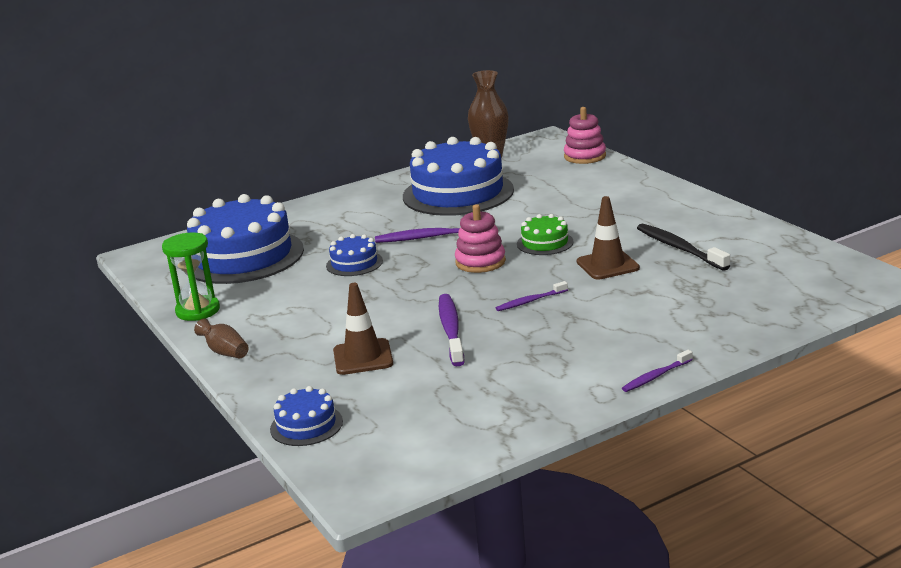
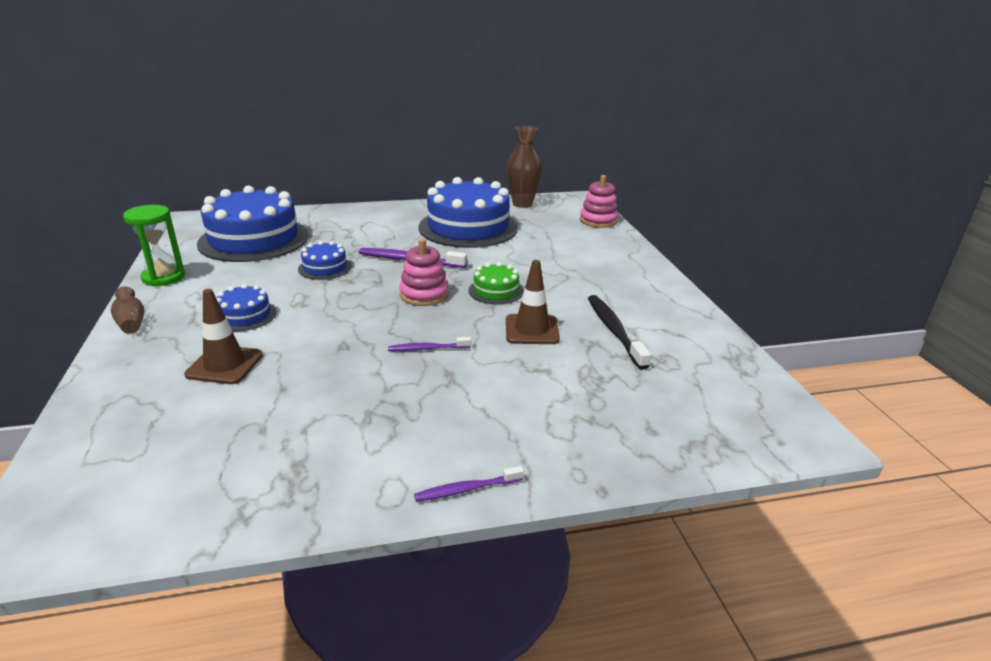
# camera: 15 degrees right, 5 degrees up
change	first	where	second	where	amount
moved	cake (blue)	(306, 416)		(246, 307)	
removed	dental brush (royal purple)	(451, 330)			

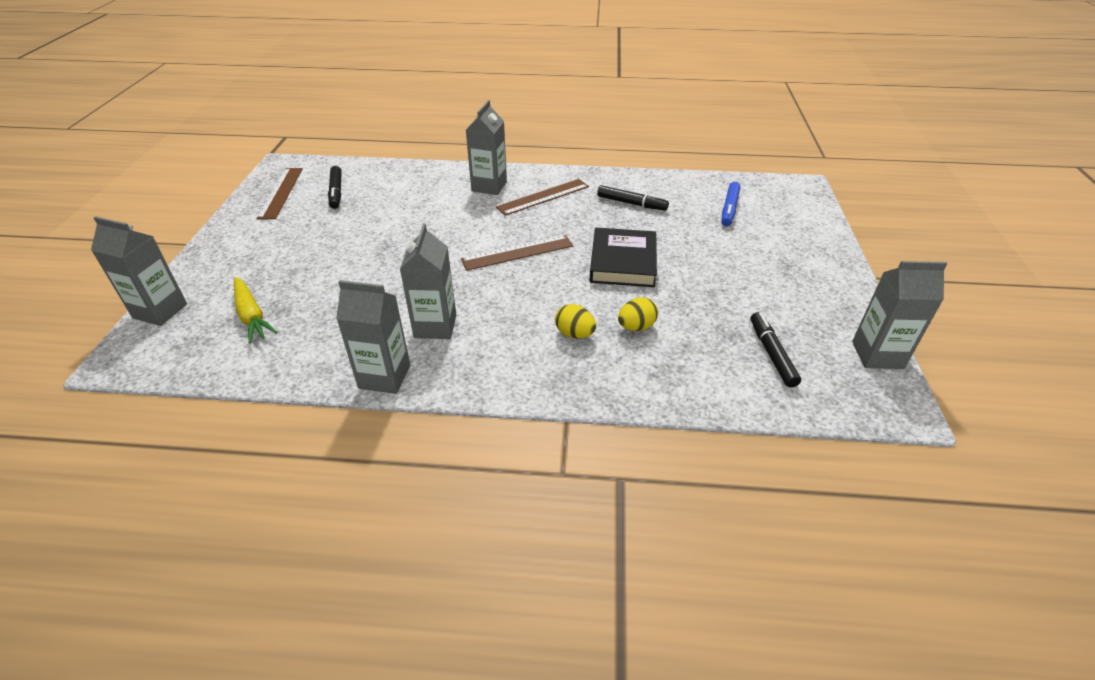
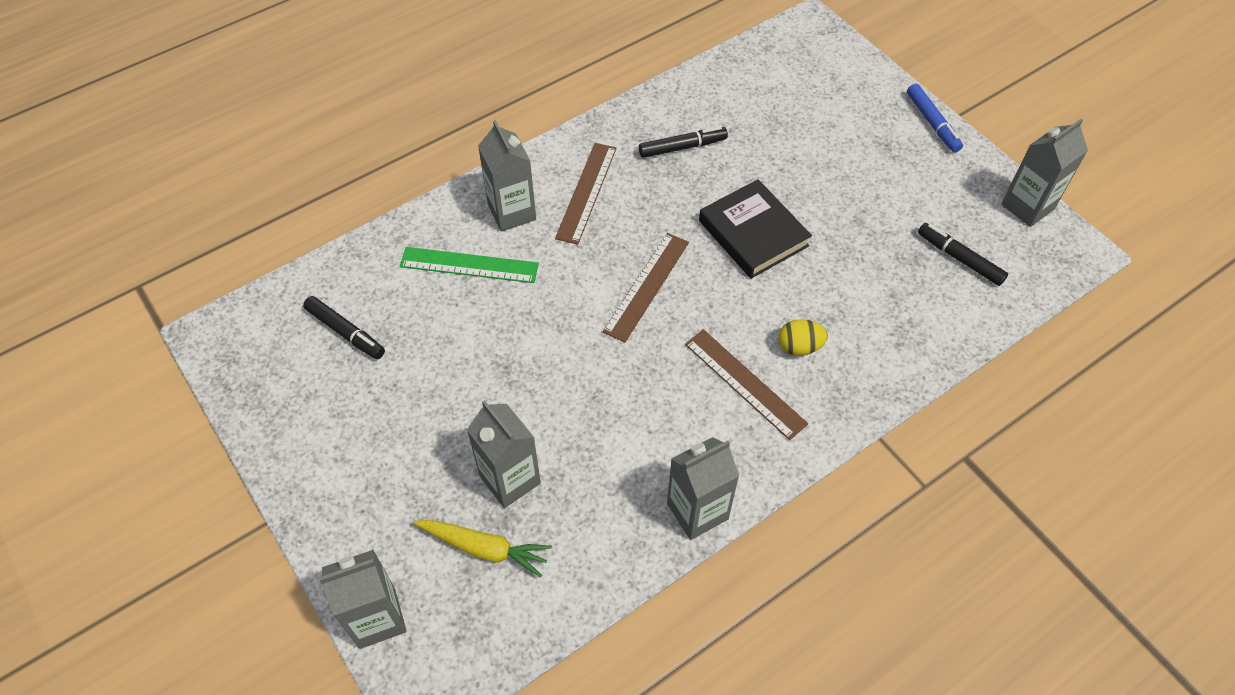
# camera: 40 degrees left, 15 degrees up
change	first	where	second	where	amount
moved	measuring stick (russet)	(279, 194)		(746, 384)	
moved	milk carton (ash-grey)	(428, 281)		(504, 454)	
removed	egg shape (bright yellow)	(638, 314)			
moved	marker pen (blue)	(731, 204)		(935, 118)	
added			measuring stick (emerald)	(469, 265)	

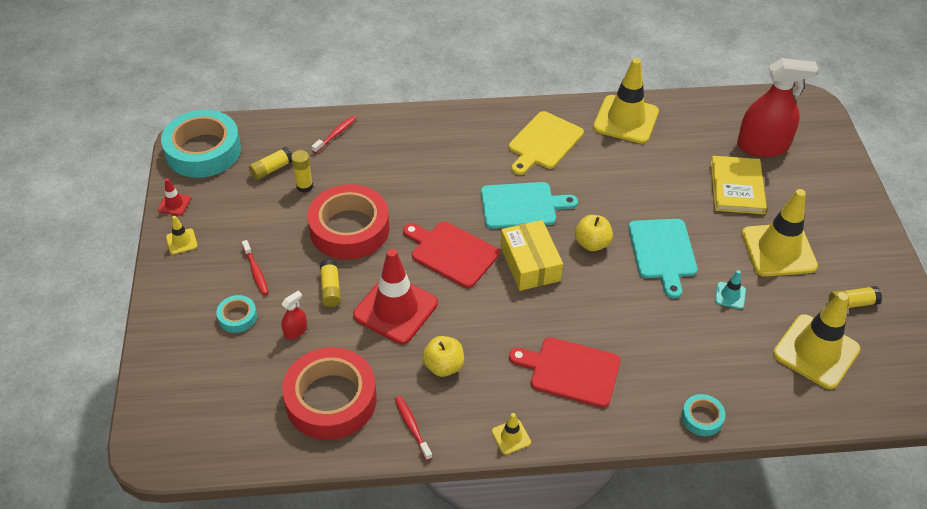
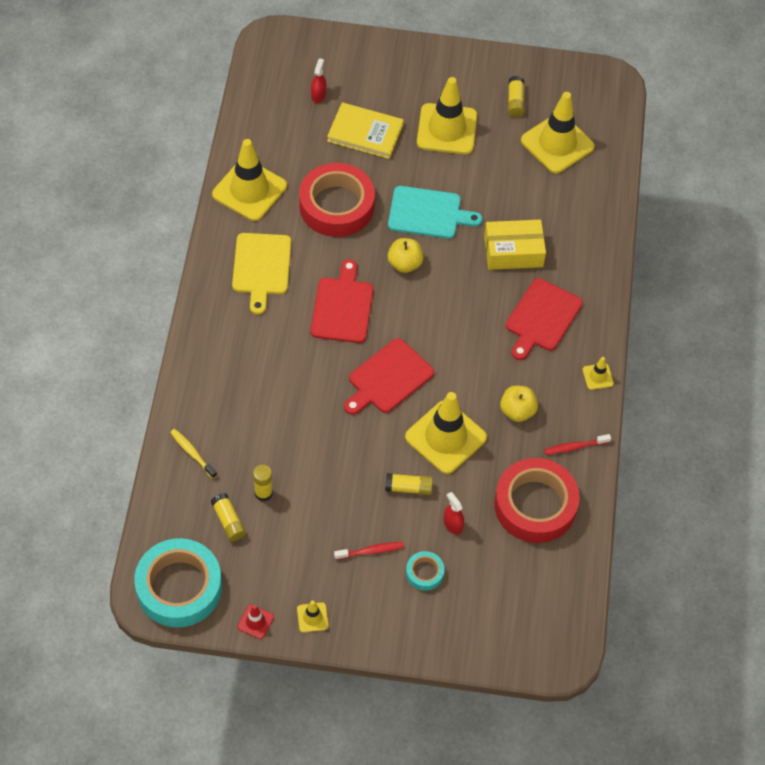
# camera: 80 degrees left, 10 degrees up
change	first	where	second	where	amount
moved	sticky tape (crimson)	(348, 222)		(337, 200)	
recoloured	dental brush (crimson)	(334, 134)	dental brush (bright yellow)	(193, 454)	
recoloured	traffic cone (crimson)	(395, 296)	traffic cone (bright yellow)	(446, 433)	
recoloured	cutting board (teal)	(529, 205)	cutting board (crimson)	(342, 301)	
moved	box (bright yellow)	(531, 255)		(515, 245)	
turned	cutting board (bright yellow)	(546, 143)		(261, 274)	45 degrees clockwise
removed	sticky tape (teal)	(703, 415)			
removed	traffic cone (teal)	(730, 289)			
resized	spray bottle (crimson)	(777, 107)		(318, 80)	x0.43

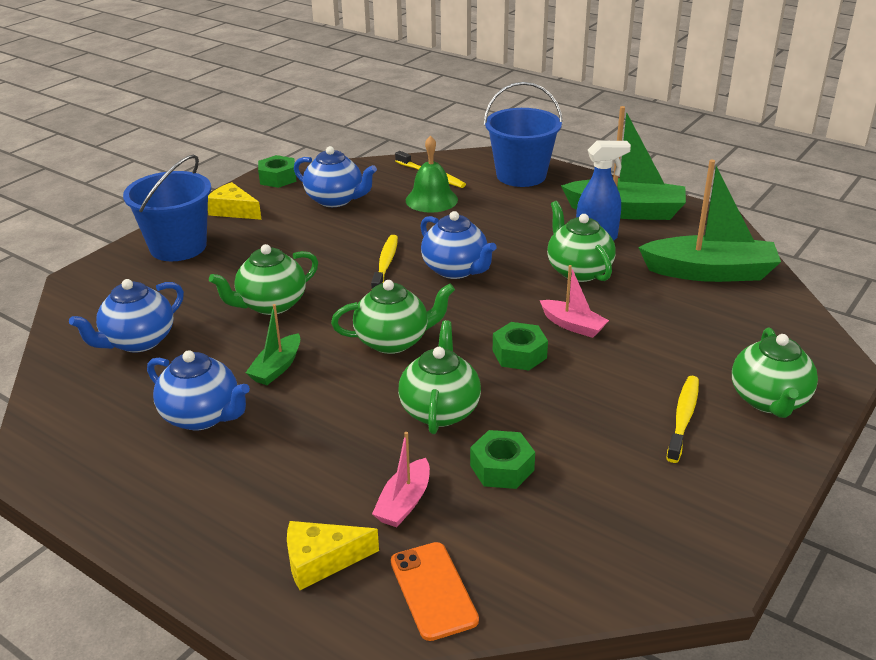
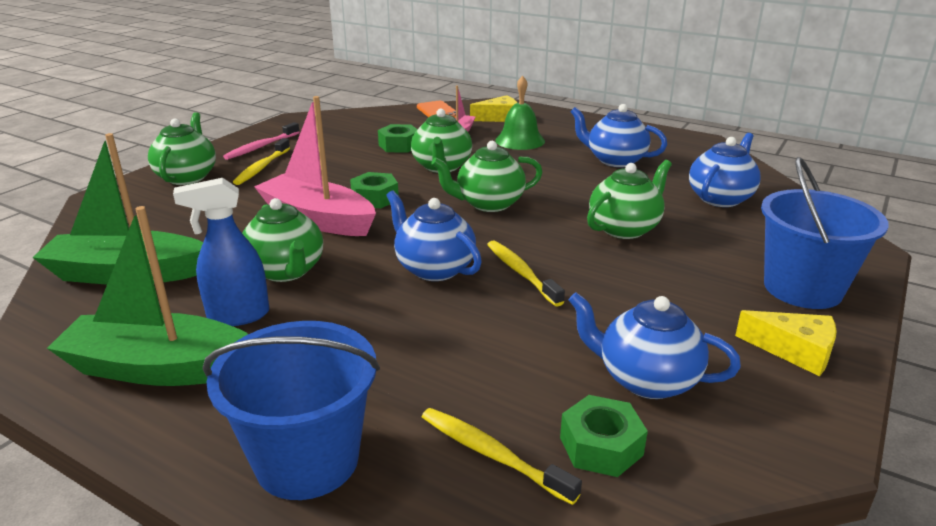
# camera: 175 degrees right, 5 degrees down
change	first	where	second	where	amount
removed	sailboat (emerald)	(273, 344)			
moved	nut (emerald)	(277, 171)		(604, 436)	
turned	dental brush (bright yellow)	(384, 262)		(526, 273)	150 degrees clockwise
moved	hand bell (emerald)	(432, 174)		(520, 113)	
resized	sailboat (rosy)	(574, 301)		(315, 166)	x1.96
added			dental brush (rosy)	(261, 141)	

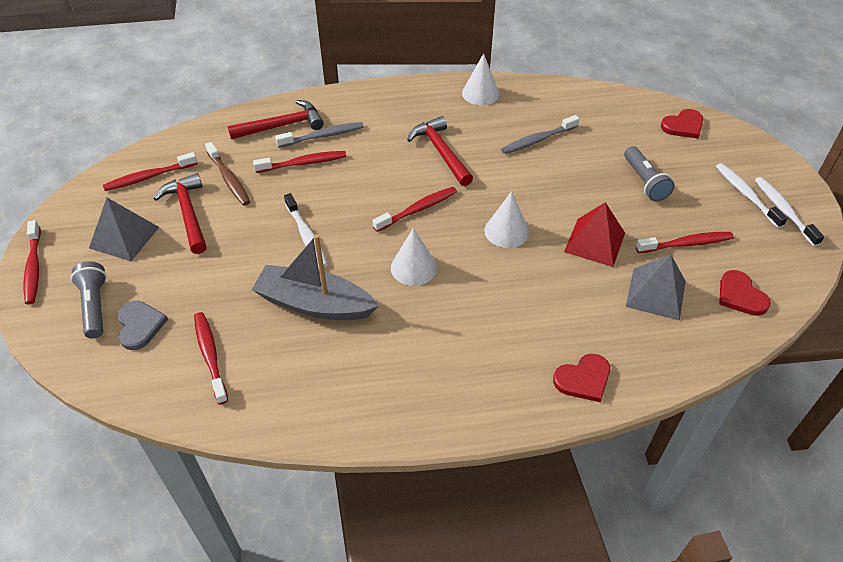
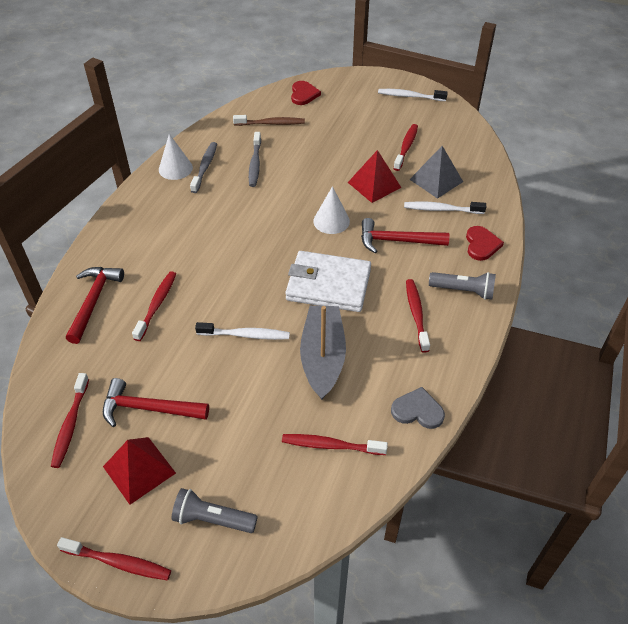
# camera: 60 degrees left, 0 degrees up
change	first	where	second	where	amount
recoloured	pyramid (ash-grey)	(124, 229)	pyramid (crimson)	(139, 471)	
moved	love heart (ash-grey)	(142, 325)		(418, 408)	
moved	dental brush (russet)	(227, 174)		(269, 120)	
turned	sailboat (ash-grey)	(315, 277)		(323, 353)	135 degrees clockwise
moved	dental brush (ash-grey)	(319, 135)		(203, 167)	
moved	dental brush (crimson)	(415, 209)		(418, 316)	
replaced	cone (snow-white)	(414, 257)	billfold (snow-white)	(328, 281)	
moved	carpenter's hammer (crimson)	(440, 151)		(405, 235)	
moved	pocket torch (ash-grey)	(649, 173)		(462, 286)	
moved	dental brush (snow-white)	(752, 195)		(445, 207)	
removed	love heart (crimson)	(745, 293)			

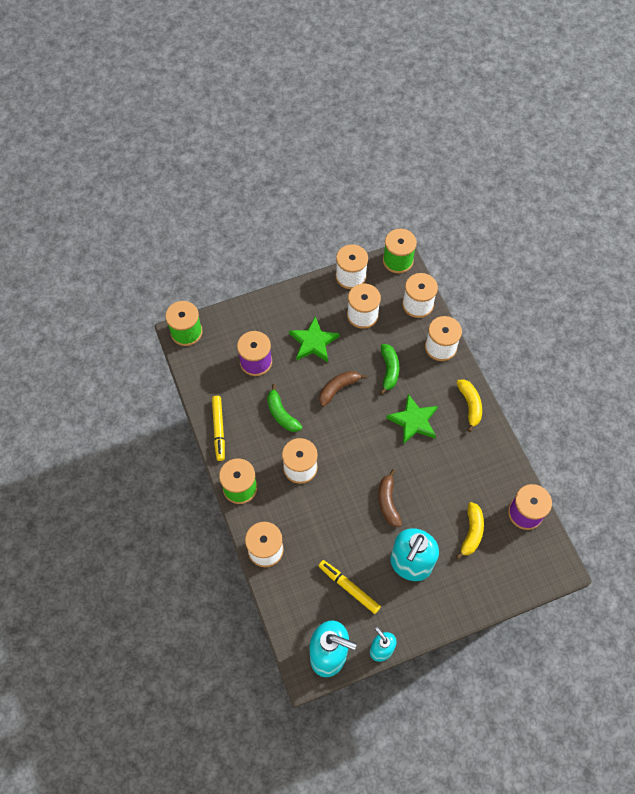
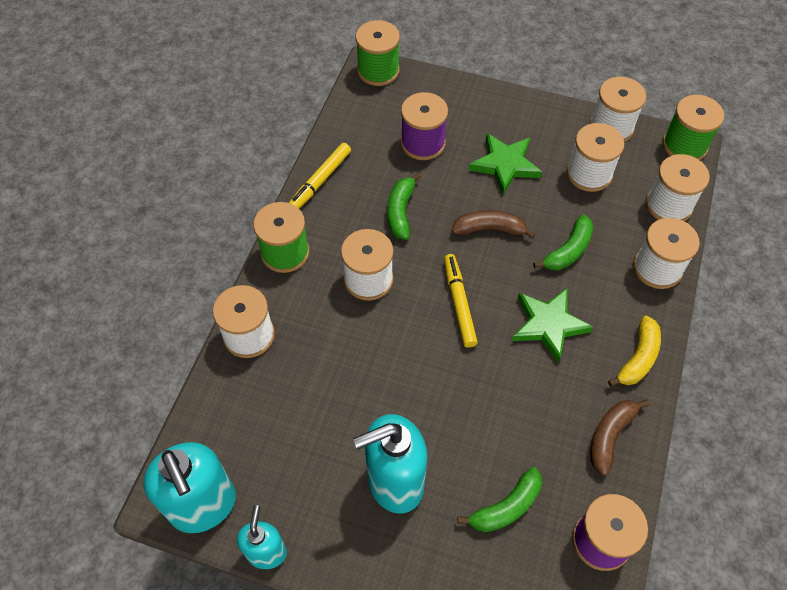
# camera: 40 degrees right, 5 degrees down
change	first	where	second	where	amount
moved	marker pen (bright yellow)	(350, 587)		(461, 301)	
moved	banana fruit (russet)	(390, 498)		(619, 438)	
recoloured	banana fruit (bright yellow)	(470, 531)	banana fruit (emerald)	(500, 499)	

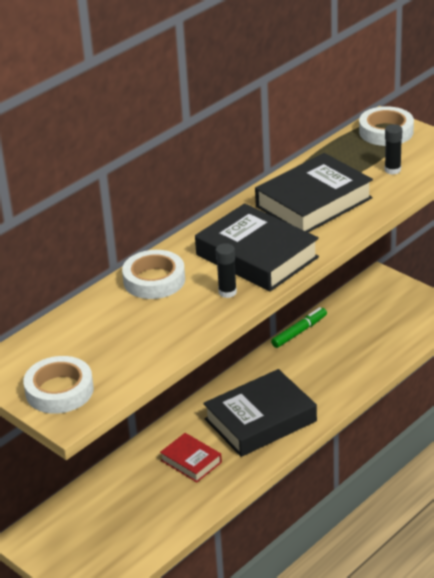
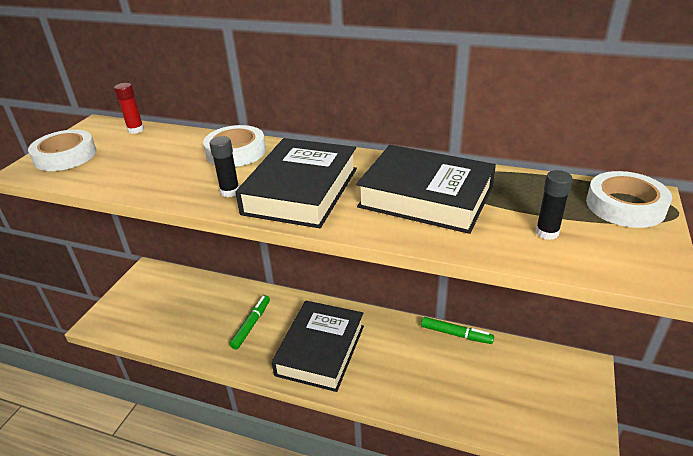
# camera: 65 degrees right, 0 degrees up
change	first	where	second	where	amount
replaced	hardcover (crimson)	(191, 457)	marker pen (emerald)	(249, 322)	
turned	hardcover (ebony)	(260, 413)		(318, 346)	75 degrees clockwise
added			glue (crimson)	(129, 108)	

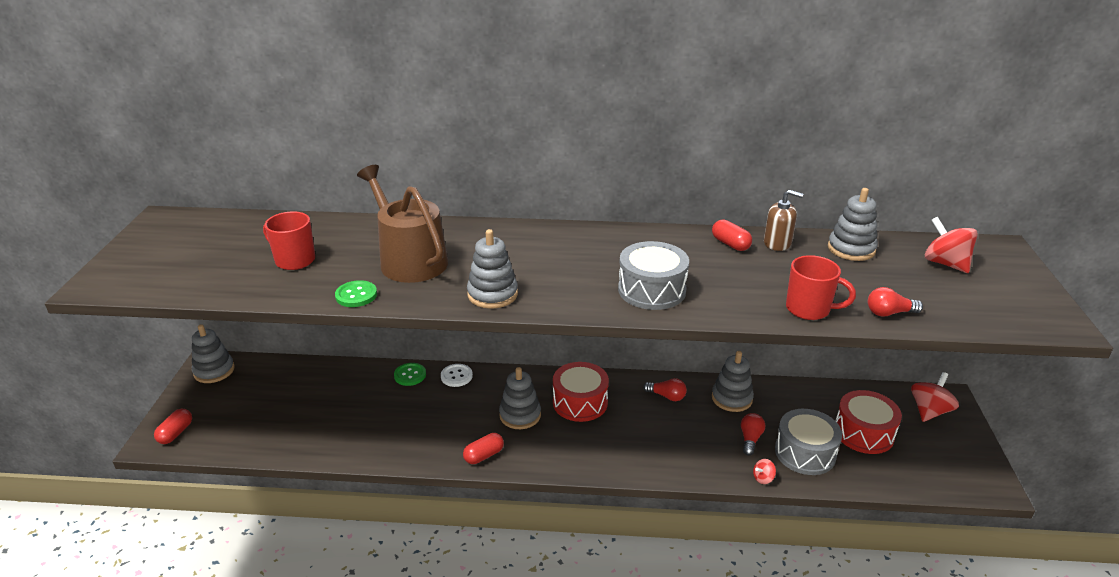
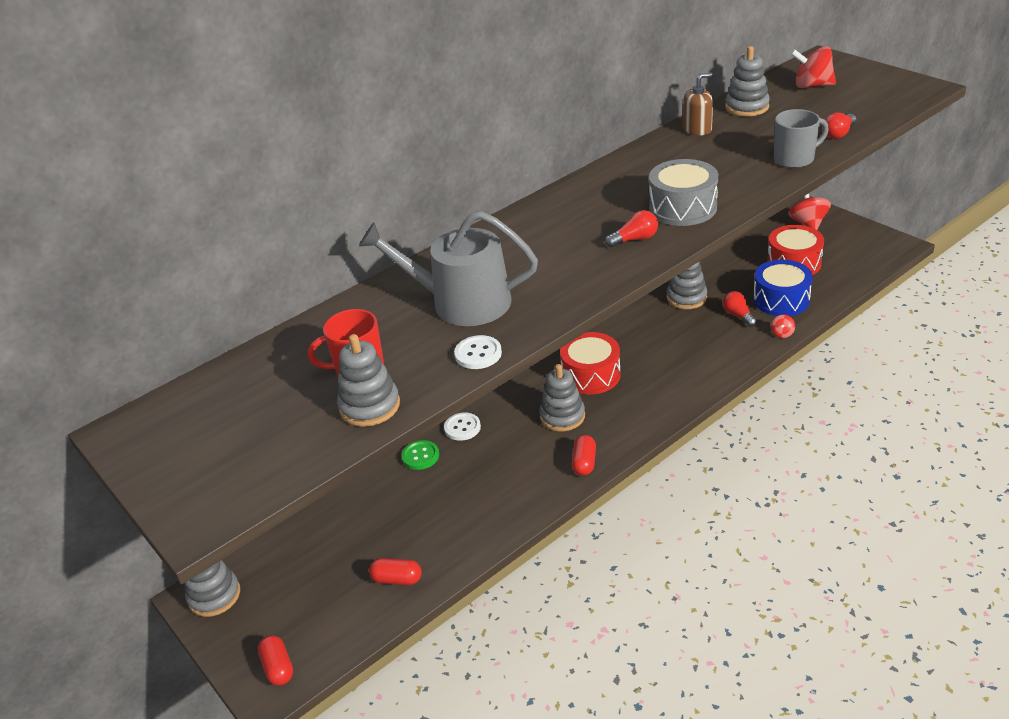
# camera: 40 degrees left, 5 degrees up
change	first	where	second	where	amount
recoloured	sewing button (emerald)	(356, 293)	sewing button (snow-white)	(478, 352)	
recoloured	watering can (russet)	(402, 224)	watering can (ash-grey)	(448, 268)	
moved	stacking toy (ash-grey)	(492, 269)		(368, 380)	
moved	light bulb (crimson)	(665, 389)		(631, 228)	
moved	pill shape (crimson)	(732, 235)		(395, 571)	
recoloured	snare drum (ash-grey)	(808, 442)	snare drum (blue)	(783, 288)	
recoloured	tea mug (crimson)	(821, 287)	tea mug (ash-grey)	(801, 138)	

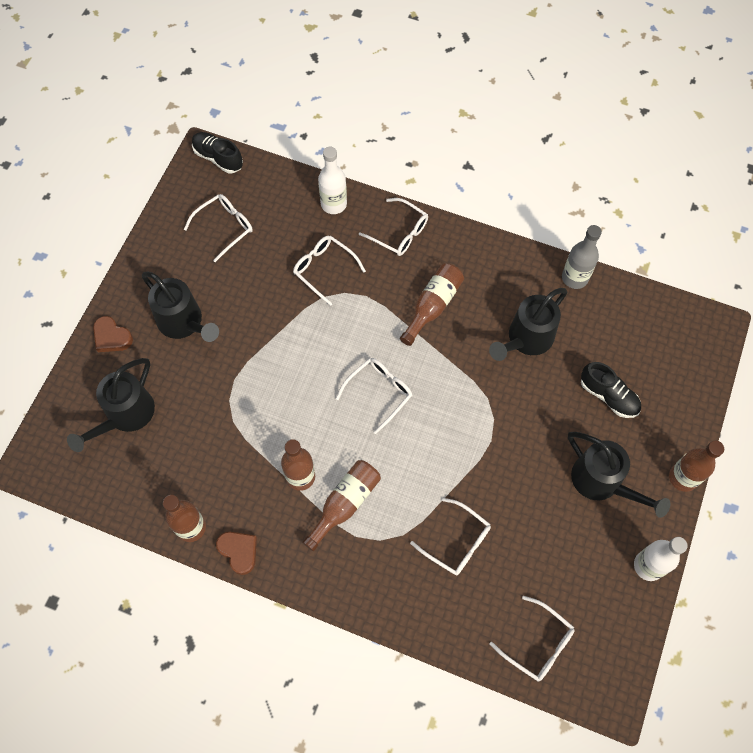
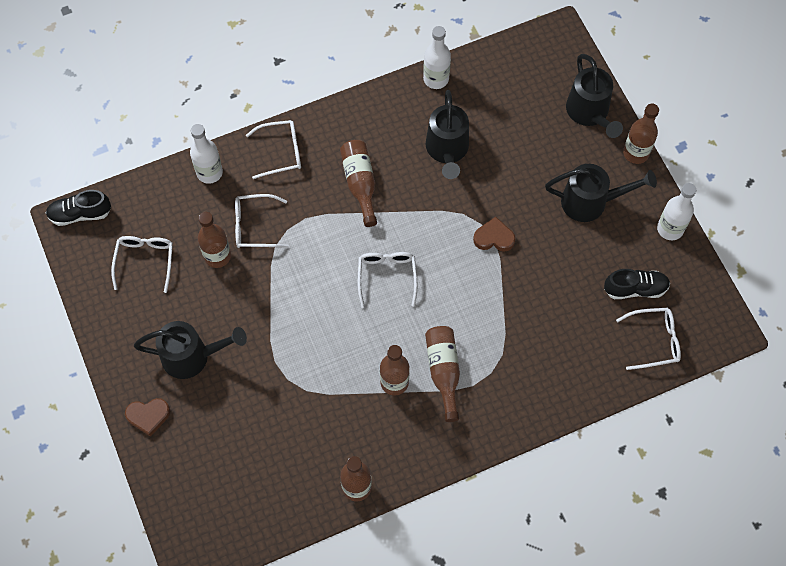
# camera: 45 degrees left, 0 degrees up
change	first	where	second	where	amount
moved	watering can (ebony)	(111, 405)		(594, 96)	
moved	love heart (russet)	(236, 553)		(494, 234)	
removed	spectacles (snow-white)	(450, 537)			
recoloured	drink bottle (ash-grey)	(582, 257)	drink bottle (snow-white)	(437, 57)	
moved	lace-up shoe (ebony)	(611, 390)		(637, 284)	
added			drink bottle (russet)	(214, 240)	

